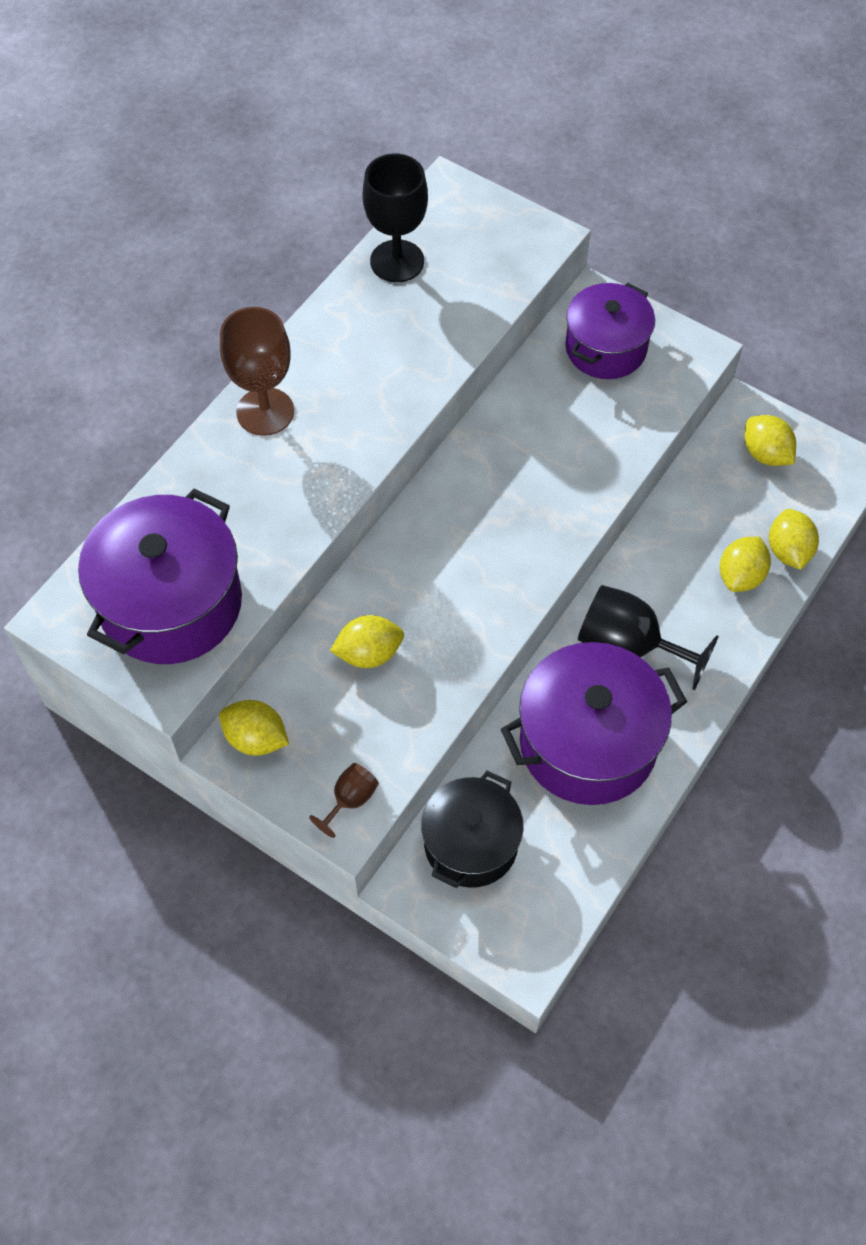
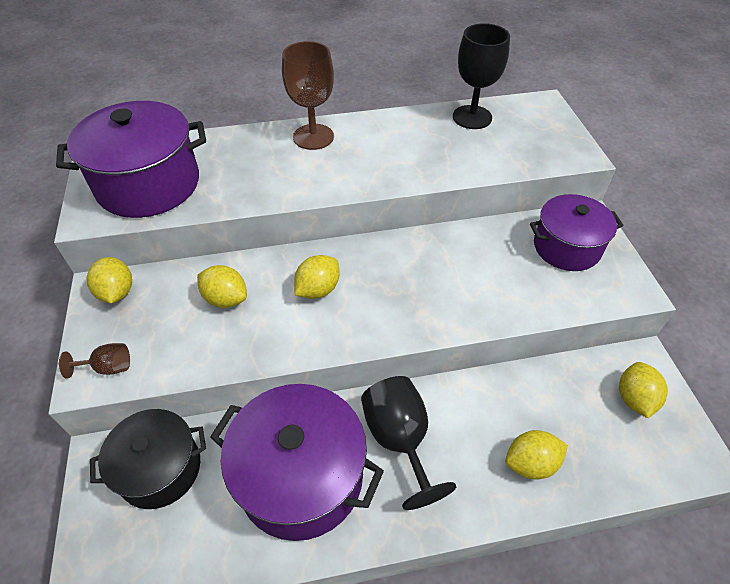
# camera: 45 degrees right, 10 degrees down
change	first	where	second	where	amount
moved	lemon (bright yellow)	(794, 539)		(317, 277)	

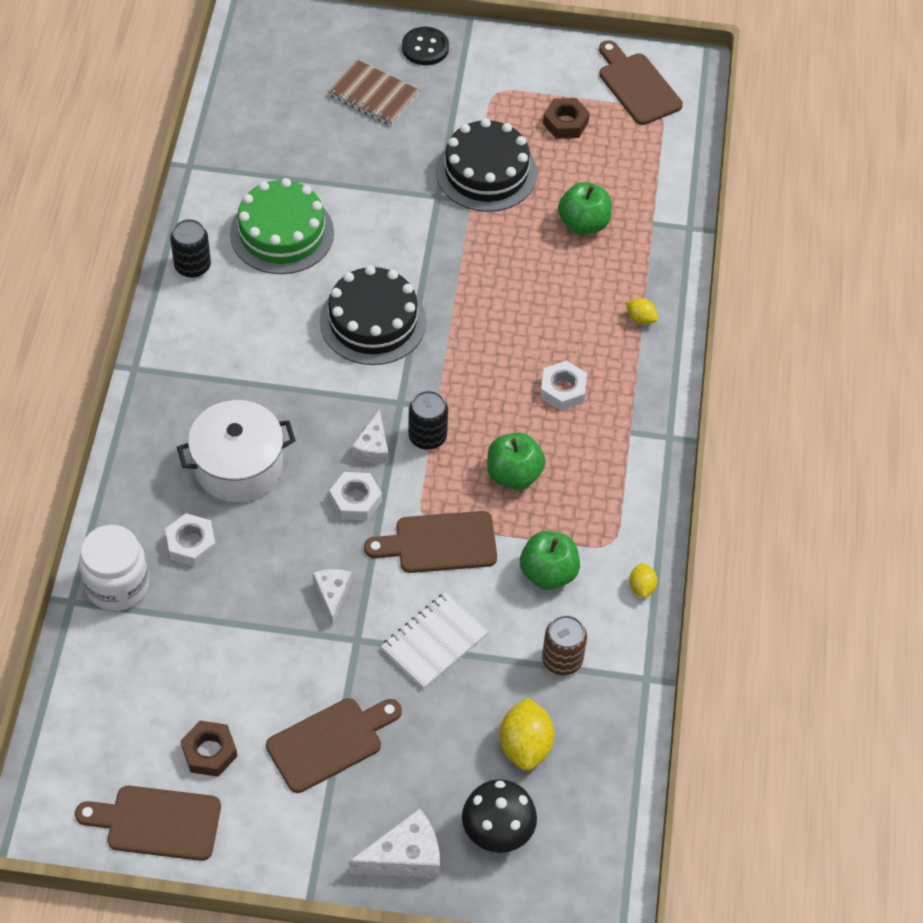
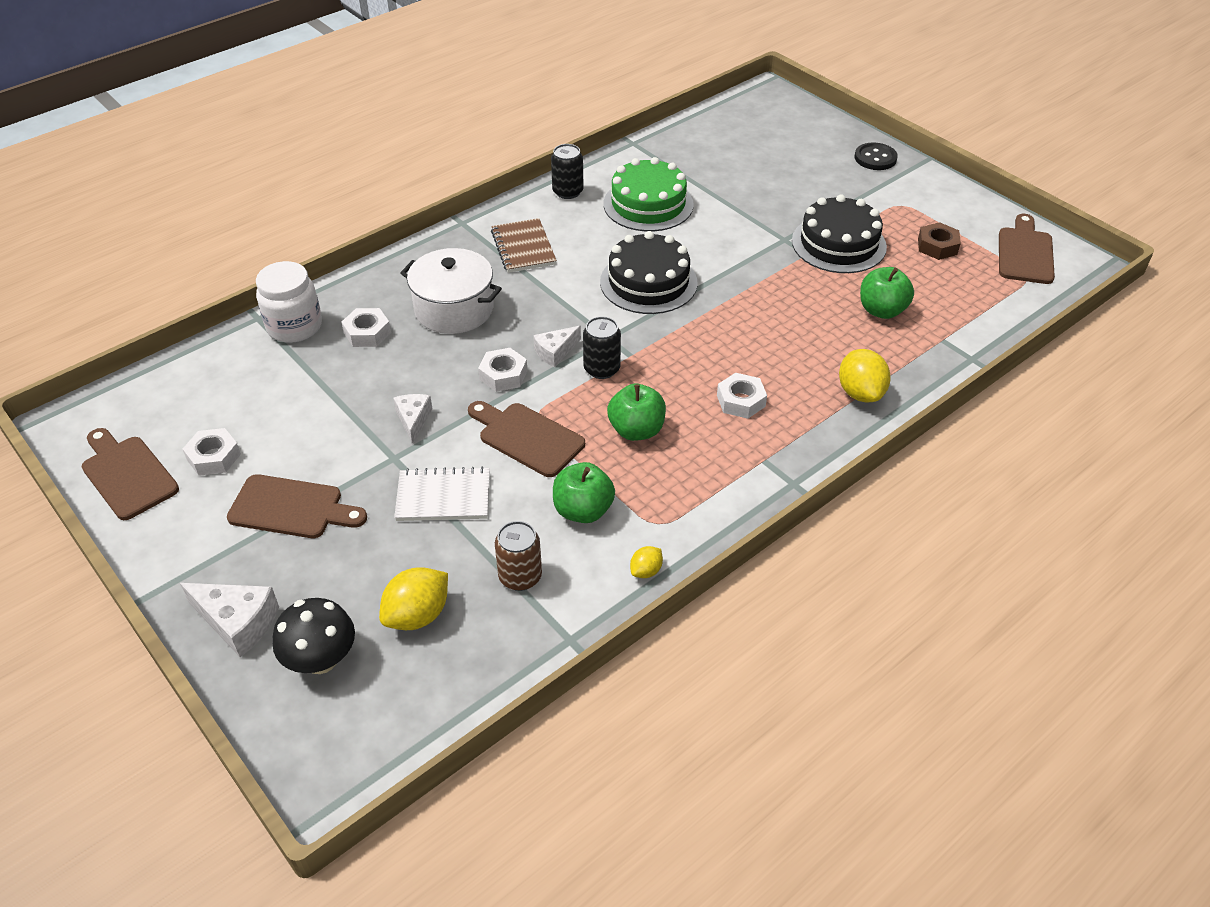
# camera: 45 degrees right, 10 degrees down
change	first	where	second	where	amount
recoloured	nut (russet)	(209, 749)	nut (snow-white)	(212, 452)	
turned	cheese (snow-white)	(332, 598)		(412, 419)	45 degrees counterclockwise
moved	notebook (russet)	(374, 92)		(524, 245)	
resized	lemon (bright yellow)	(642, 311)		(865, 375)	x1.87

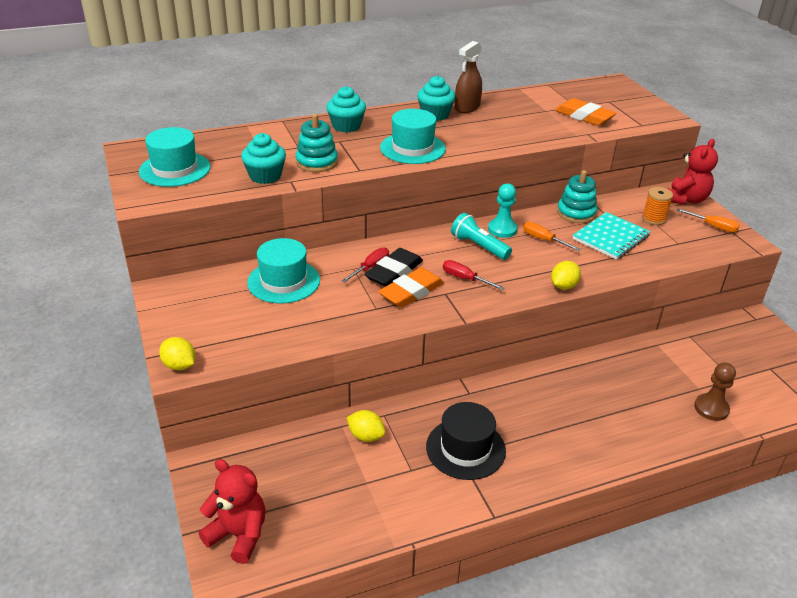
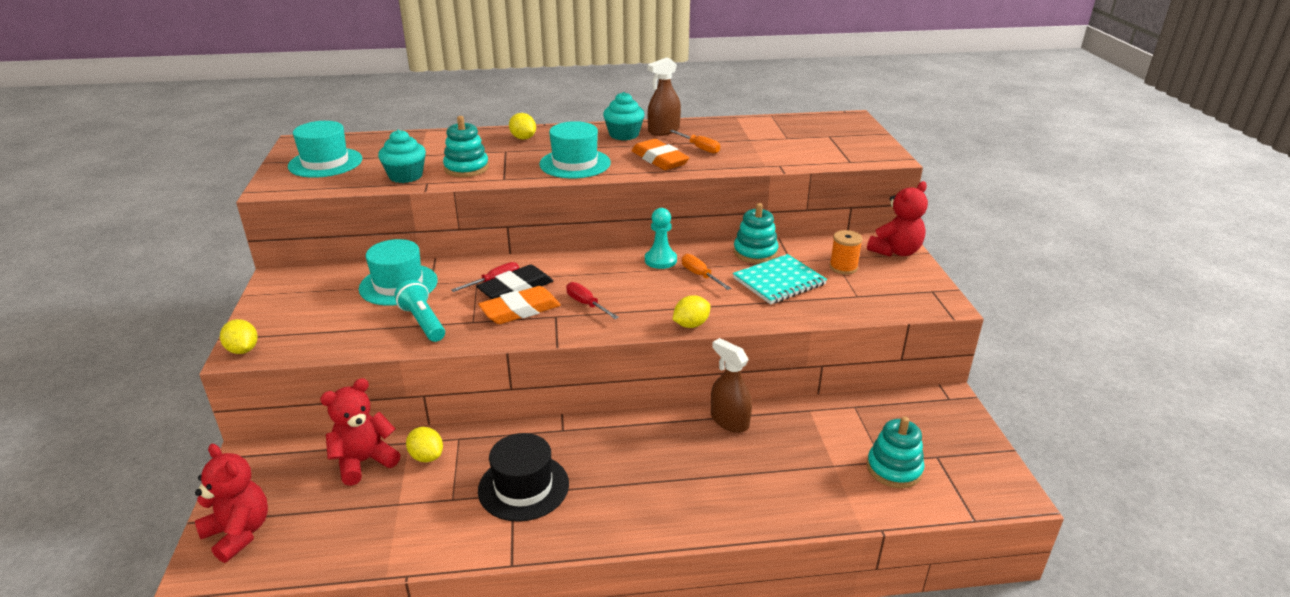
# camera: 15 degrees right, 5 degrees down
change	first	where	second	where	amount
replaced	fairy cake (teal)	(346, 109)	lemon (bright yellow)	(522, 126)	
moved	pocket torch (teal)	(481, 236)		(419, 311)	
moved	gum eraser (bright orange)	(586, 112)		(660, 154)	
moved	flat screwdriver (bright orange)	(707, 220)		(695, 142)	
removed	chess pawn (russet)	(715, 391)			
added			teddy (crimson)	(360, 432)	
added			spray bottle (russet)	(731, 385)	
added			stacking toy (teal)	(896, 452)	

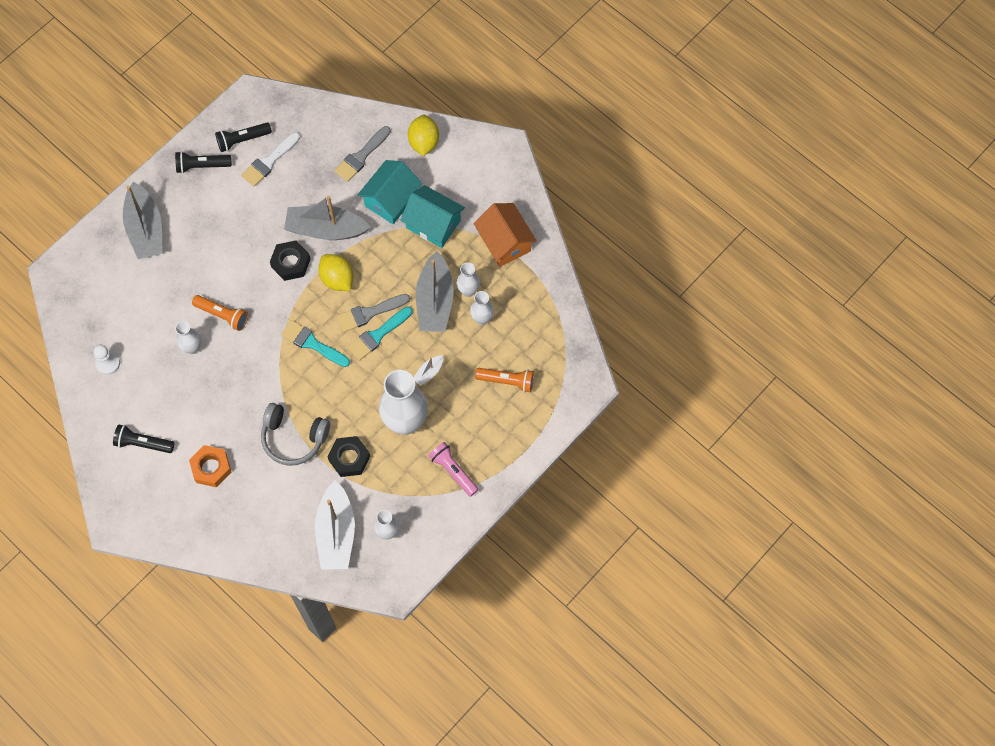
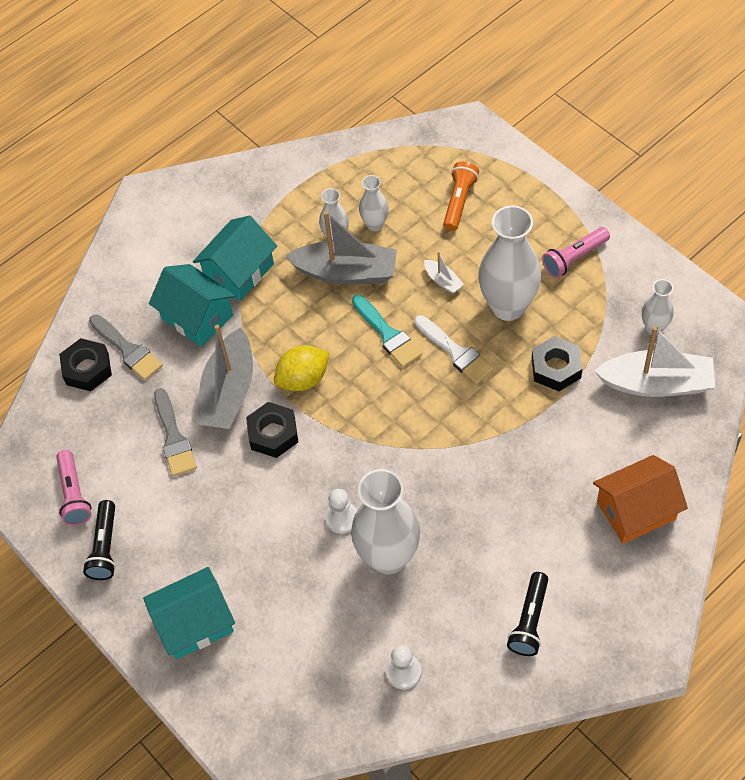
# camera: 80 degrees left, 10 degrees down
change	first	where	second	where	amount
replaced	sailboat (ash-grey)	(143, 220)	toy house (teal)	(189, 613)	
resized	tall vase (snow-white)	(188, 337)		(385, 521)	x2.00
removed	nut (bright orange)	(210, 466)			
replaced	pocket torch (bright orange)	(220, 313)	chess pawn (snow-white)	(341, 511)	
recoloured	pocket torch (ebony)	(243, 137)	pocket torch (rosy)	(74, 487)	
moved	paint brush (snow-white)	(270, 159)		(454, 349)	
removed	headphones (ash-grey)	(295, 434)			
removed	paint brush (teal)	(315, 343)			
moved	paint brush (ash-grey)	(373, 313)		(175, 432)	
removed	lemon (bright yellow)	(423, 135)			
moved	toy house (bright orange)	(505, 235)		(640, 499)	
added			nut (ebony)	(85, 364)	

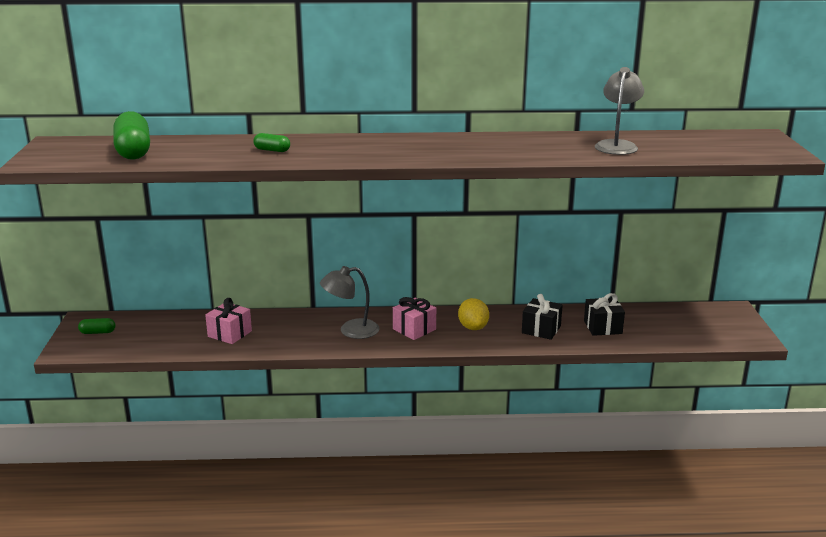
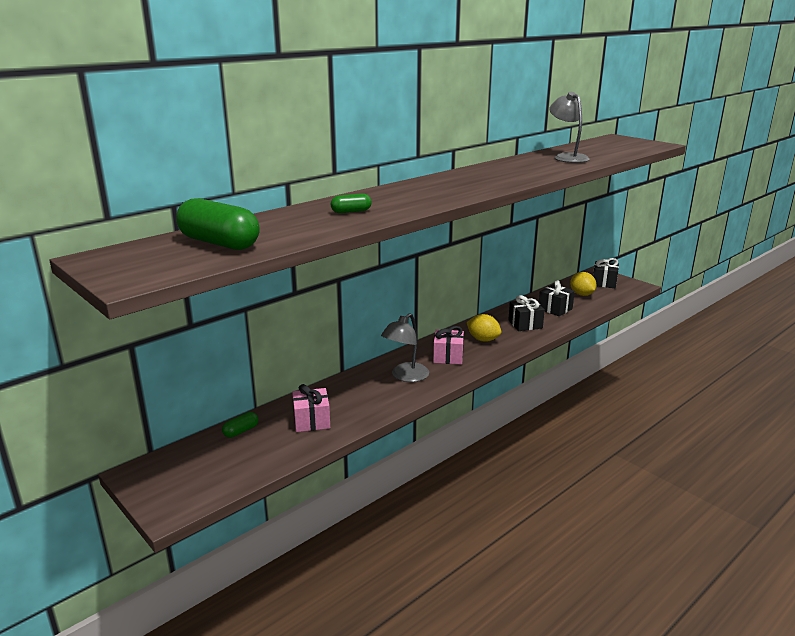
# camera: 40 degrees left, 0 degrees up
change	first	where	second	where	amount
moved	pill shape (emerald)	(97, 326)		(240, 425)	
added			lemon (bright yellow)	(583, 284)	
added			wrapped gift (ebony)	(606, 273)	

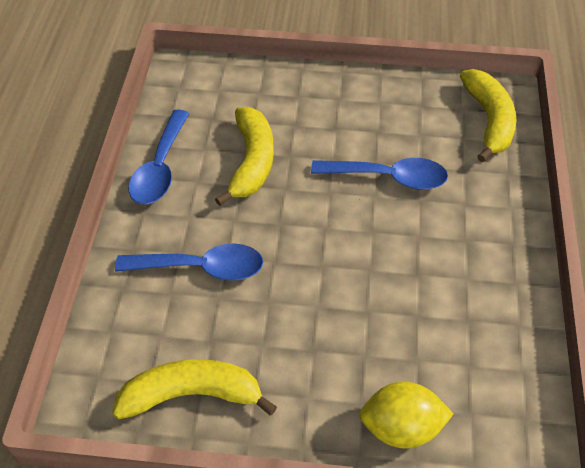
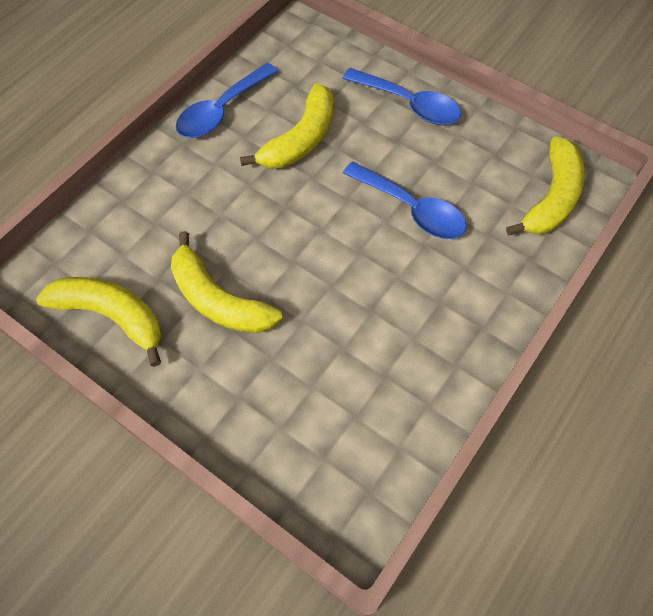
# camera: 30 degrees right, 10 degrees up
change	first	where	second	where	amount
moved	teaspoon (blue)	(189, 262)		(401, 96)	
removed	lemon (bright yellow)	(406, 415)			
added			banana fruit (bright yellow)	(226, 282)	

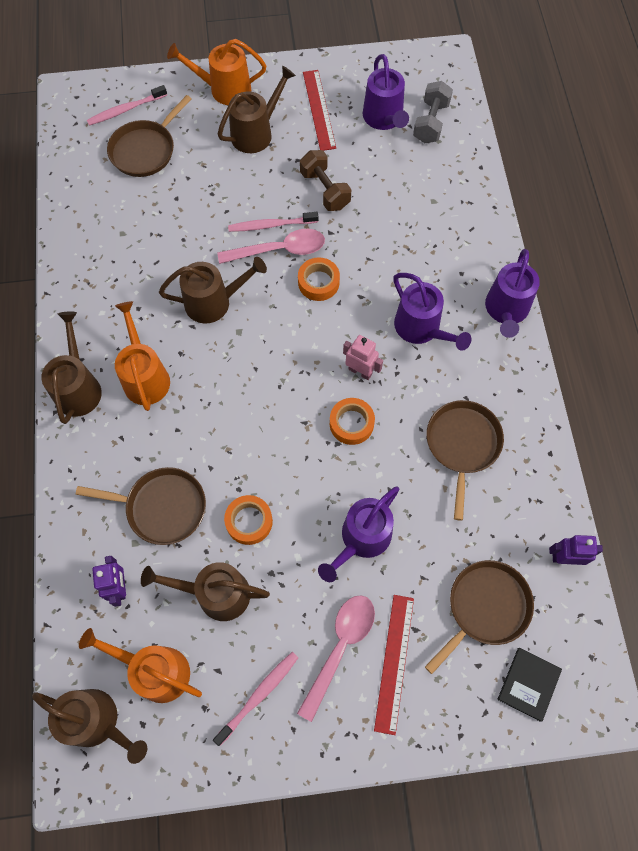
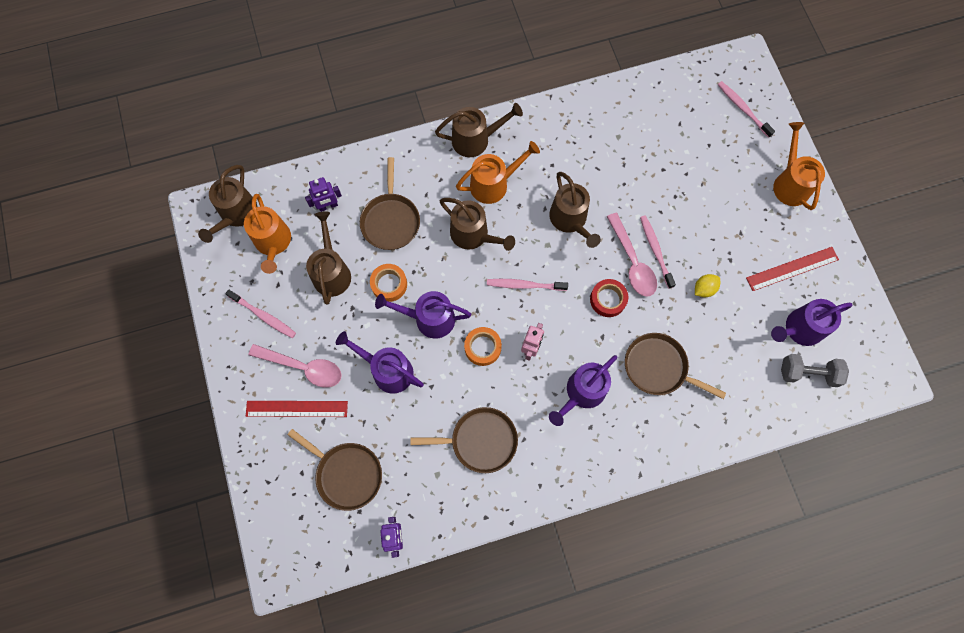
# camera: 80 degrees right, 5 degrees up
change	first	where	second	where	amount
turned	watering can (bright orange)	(140, 665)		(267, 234)	150 degrees clockwise
moved	frying pan (russet)	(149, 136)		(675, 366)	
moved	watering can (russet)	(257, 109)		(477, 224)	
recoloured	sticky tape (bright orange)	(319, 279)	sticky tape (crimson)	(609, 298)	
replaced	hand weight (russet)	(326, 180)	lemon (bright yellow)	(707, 285)	
moved	watering can (royal purple)	(512, 293)		(423, 315)	
removed	hardcover (ebony)	(530, 684)			
added			dental brush (rosy)	(527, 285)	

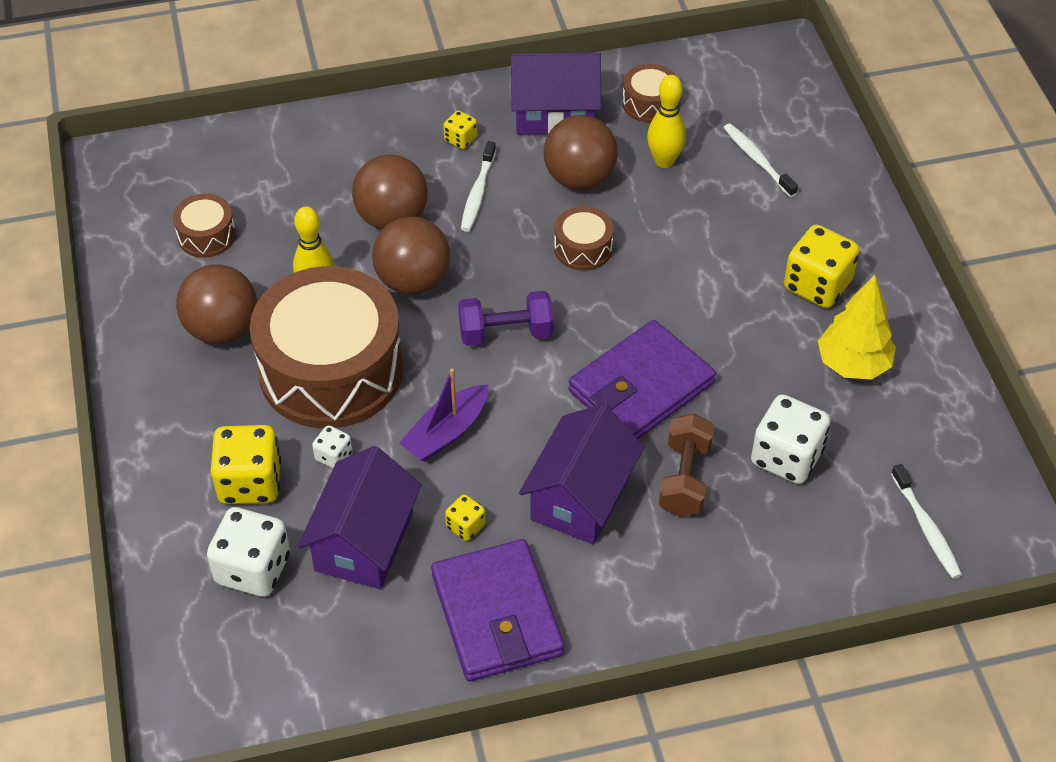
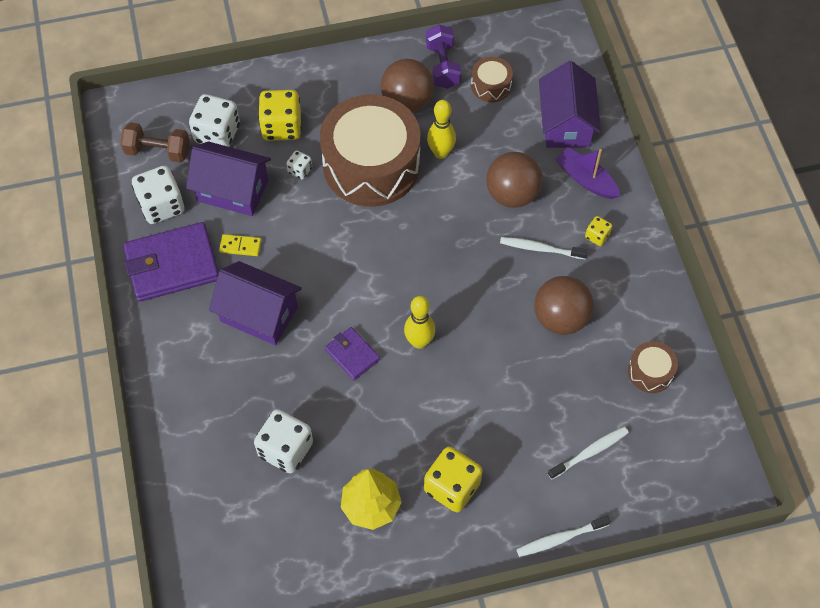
# camera: 90 degrees right, 10 degrees up
change	first	where	second	where	amount
removed	play ball (russet)	(411, 256)			
moved	sailboat (royal purple)	(444, 415)		(587, 173)	
replaced	die (bright yellow)	(465, 517)	domino (bright yellow)	(240, 245)	
moved	hand weight (royal purple)	(506, 318)		(443, 57)	
moved	toy house (royal purple)	(556, 93)		(570, 104)	
removed	snare drum (russet)	(584, 238)			
resized	billfold (royal purple)	(642, 379)		(352, 353)	x0.53
moved	bowling pin (bright yellow)	(666, 121)		(419, 322)	
moved	hand weight (russet)	(686, 465)		(155, 142)	
moved	dental brush (snow-white)	(926, 521)		(563, 536)	
added			die (snow-white)	(158, 195)	

